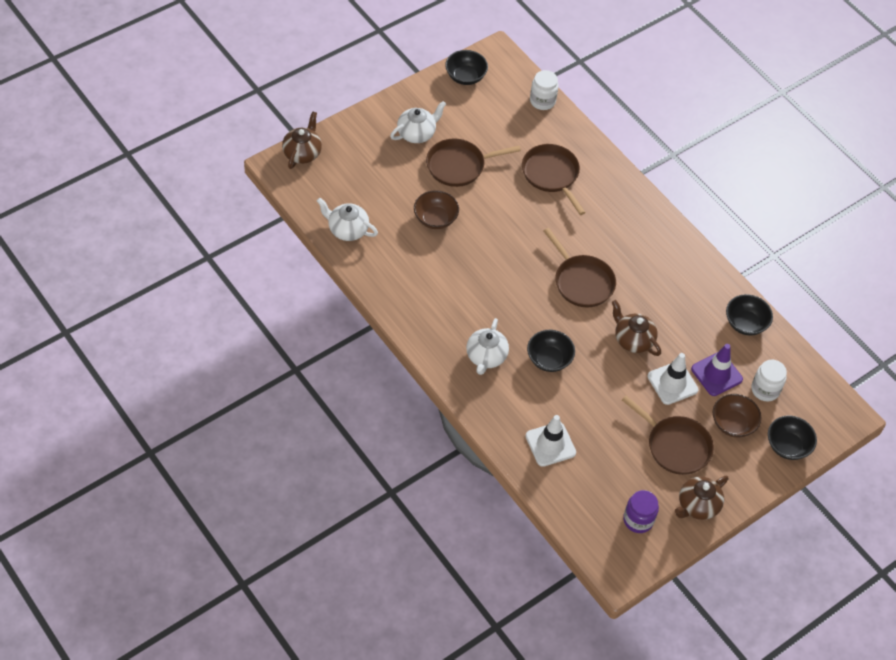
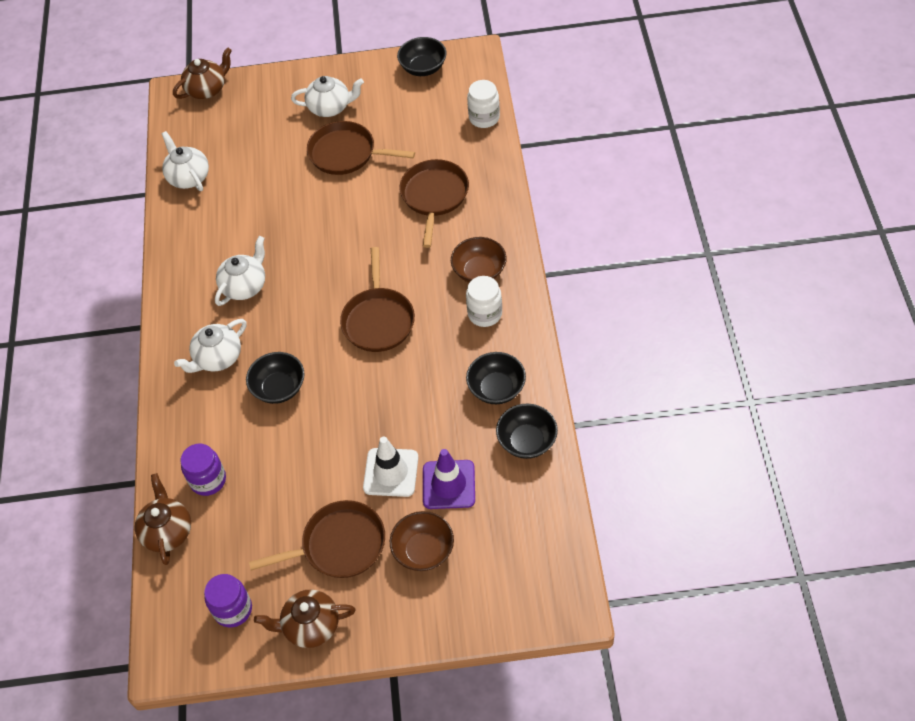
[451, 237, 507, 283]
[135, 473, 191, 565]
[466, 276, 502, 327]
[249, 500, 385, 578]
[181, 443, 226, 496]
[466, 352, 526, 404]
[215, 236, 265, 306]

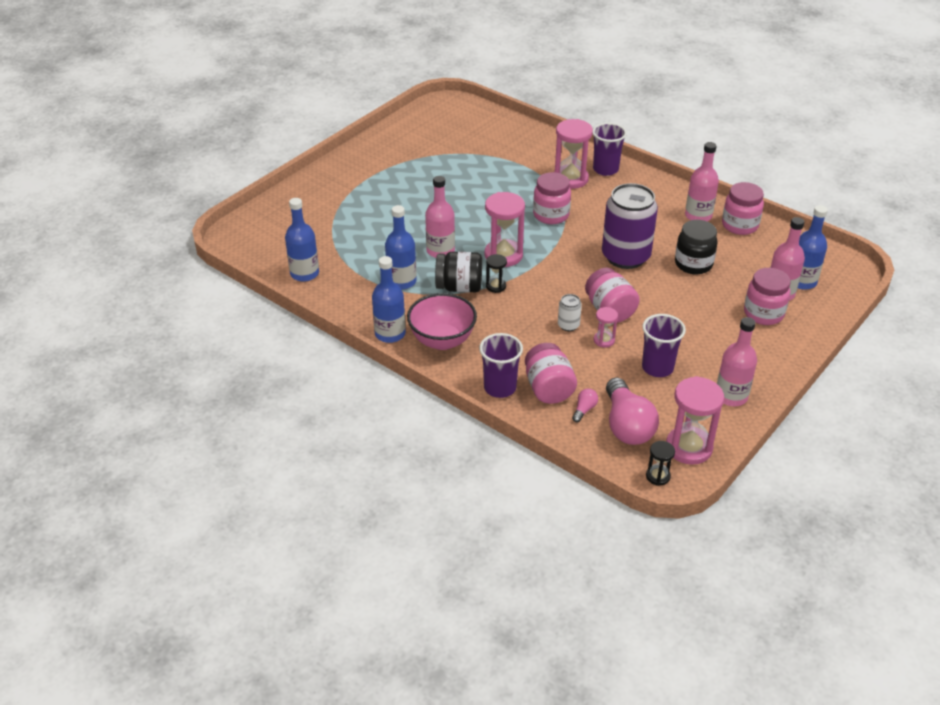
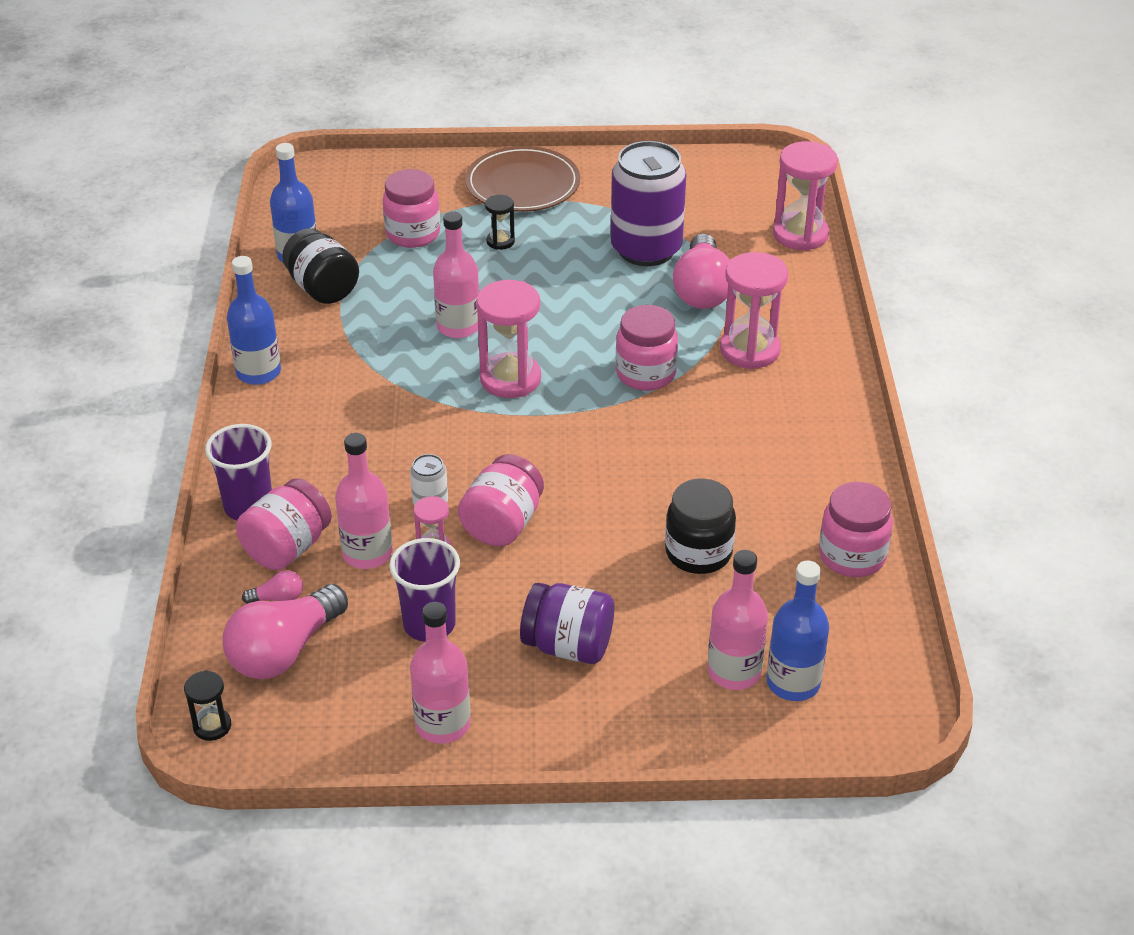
[593, 123, 627, 176] (first image)
[335, 433, 393, 569]
[610, 141, 686, 266]
[385, 205, 417, 290] (first image)
[282, 228, 359, 304]
[485, 195, 515, 250]
[383, 169, 440, 248]
[407, 293, 477, 350] (first image)
[773, 141, 838, 251]
[465, 146, 580, 212]
[673, 233, 730, 309]
[520, 583, 614, 664]

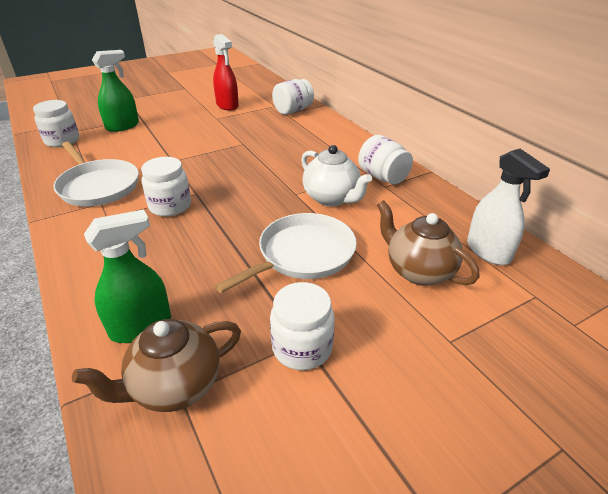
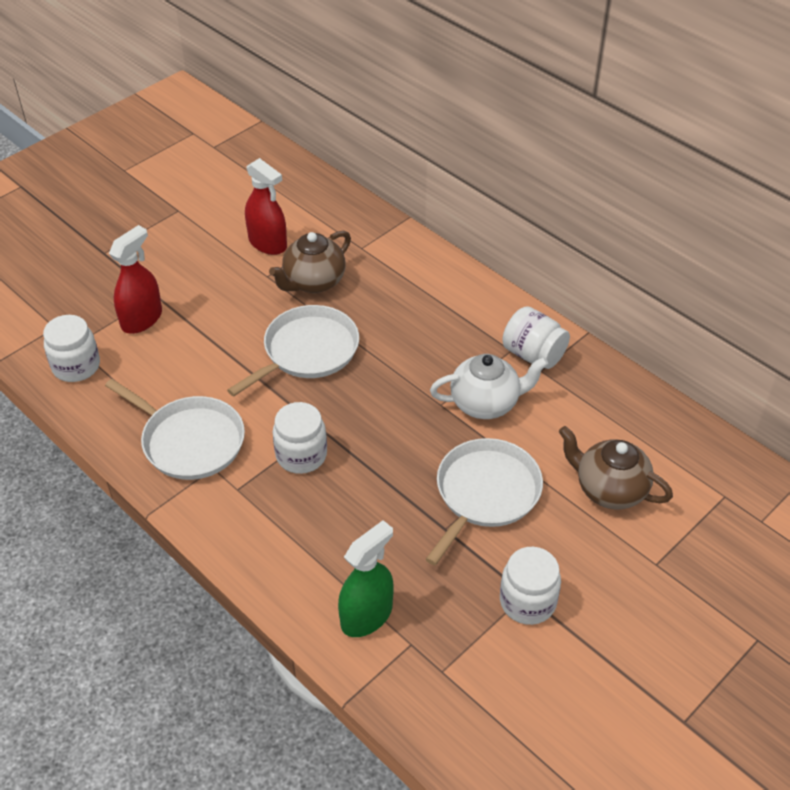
[109, 225, 162, 334]
[272, 79, 314, 115] (first image)
[430, 354, 548, 419]
[467, 149, 550, 265] (first image)
[269, 230, 351, 293]
[227, 305, 359, 396]

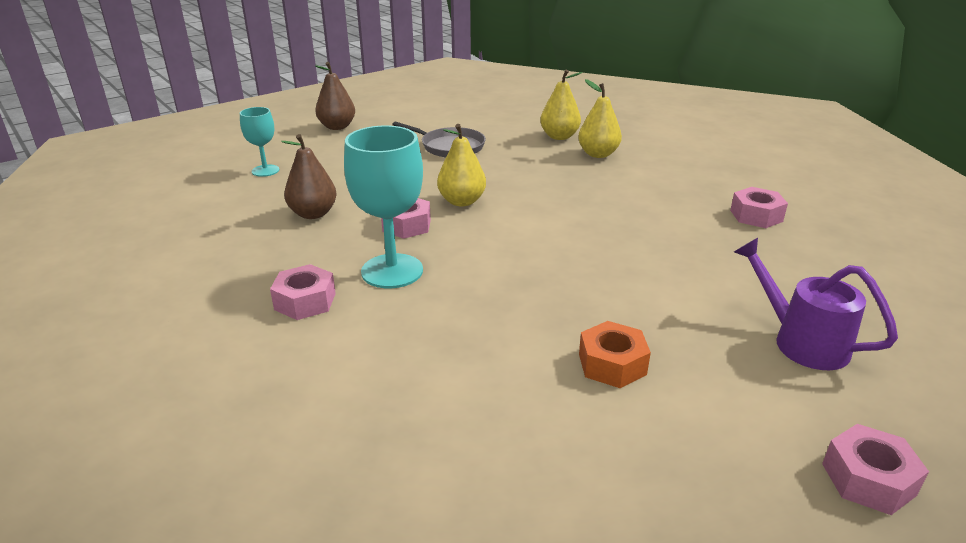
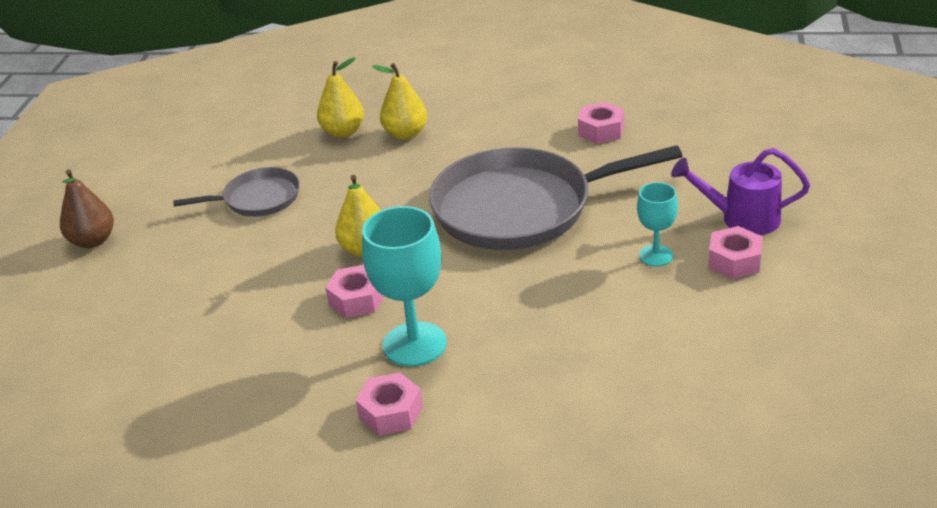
[637, 182, 678, 266]
[281, 134, 337, 219] (first image)
[579, 321, 651, 388] (first image)
[708, 226, 763, 279]
[429, 145, 682, 250]

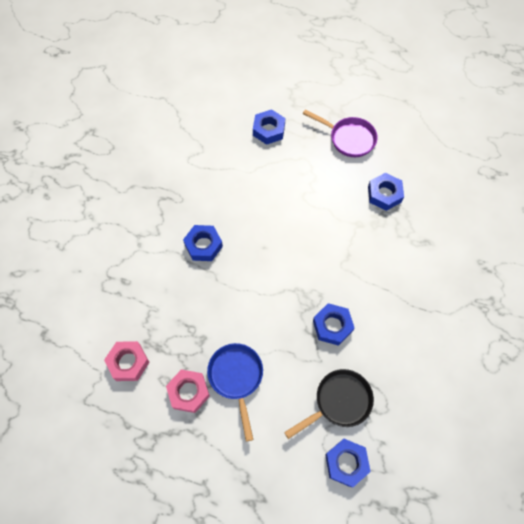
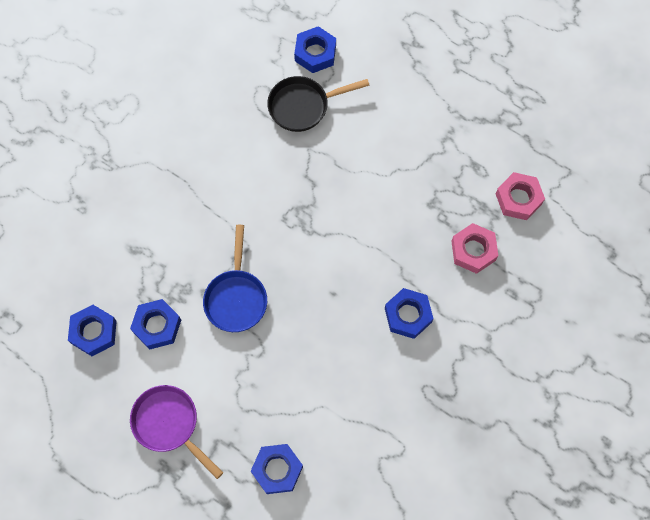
[68, 305, 117, 356]
[203, 225, 267, 332]
[451, 223, 498, 274]

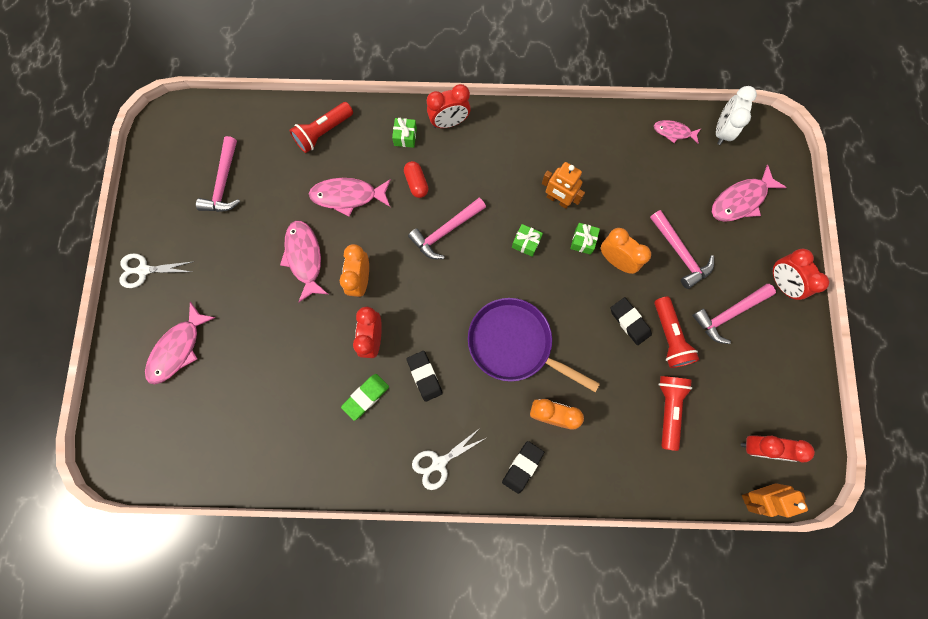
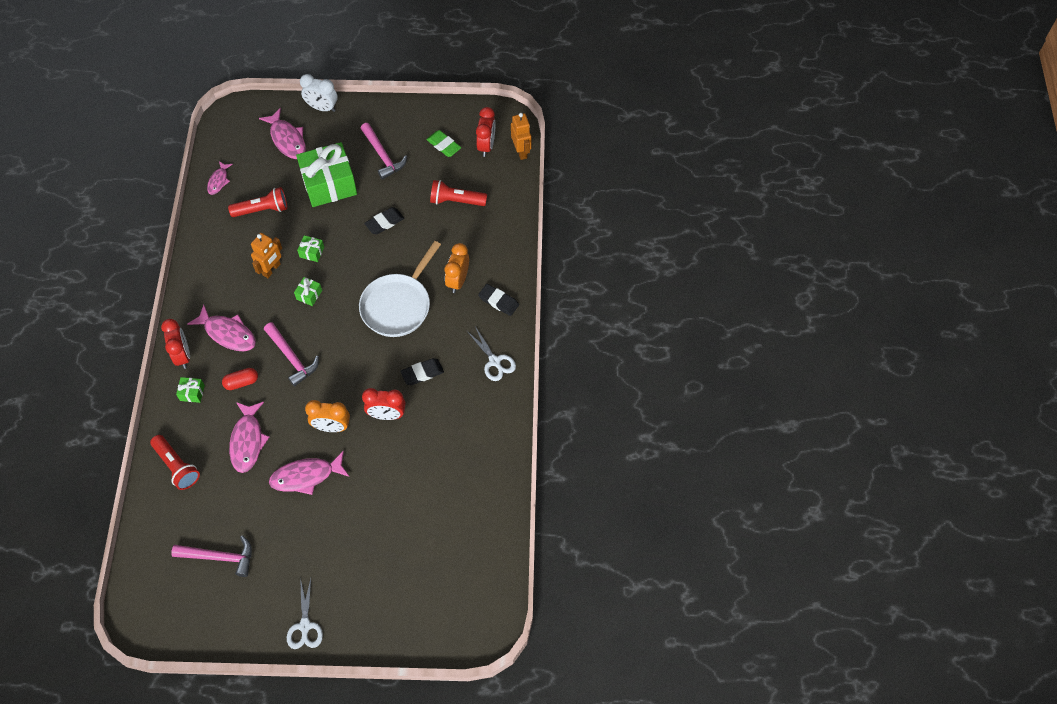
[300, 74, 338, 112]
[296, 142, 357, 207]
[601, 228, 651, 274] (first image)
[771, 249, 829, 300] (first image)
[228, 187, 287, 217]
[359, 241, 441, 337]
[187, 305, 256, 351]
[426, 130, 461, 157]

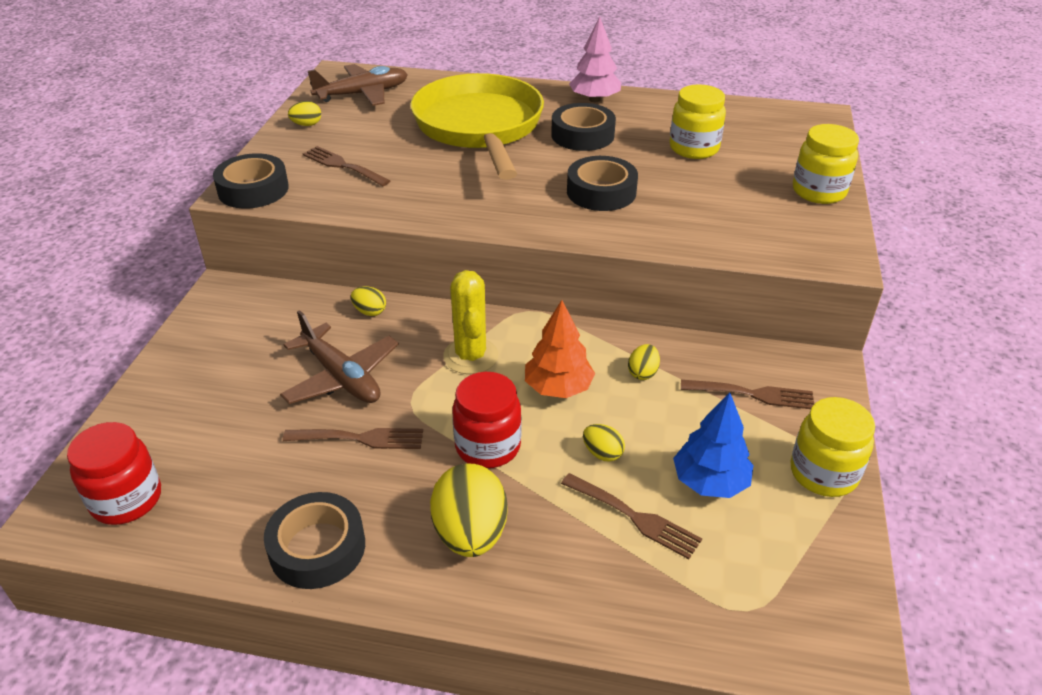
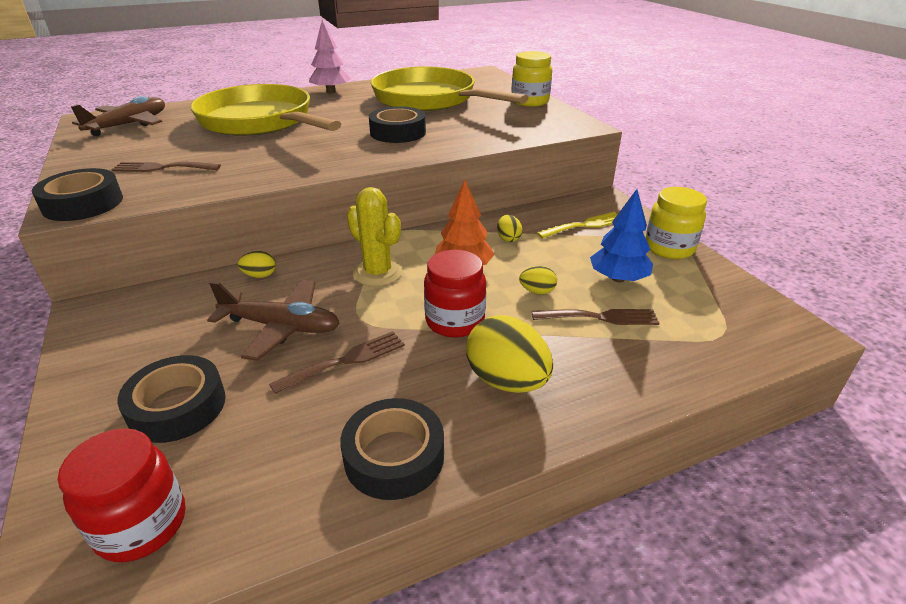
[371, 67, 529, 111]
[288, 101, 321, 126] (first image)
[117, 355, 226, 443]
[537, 212, 618, 239]

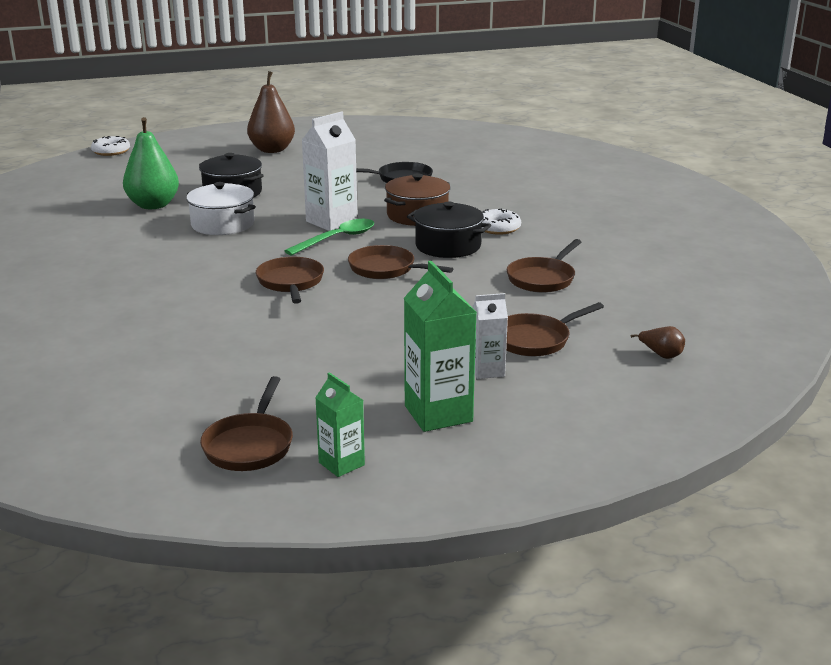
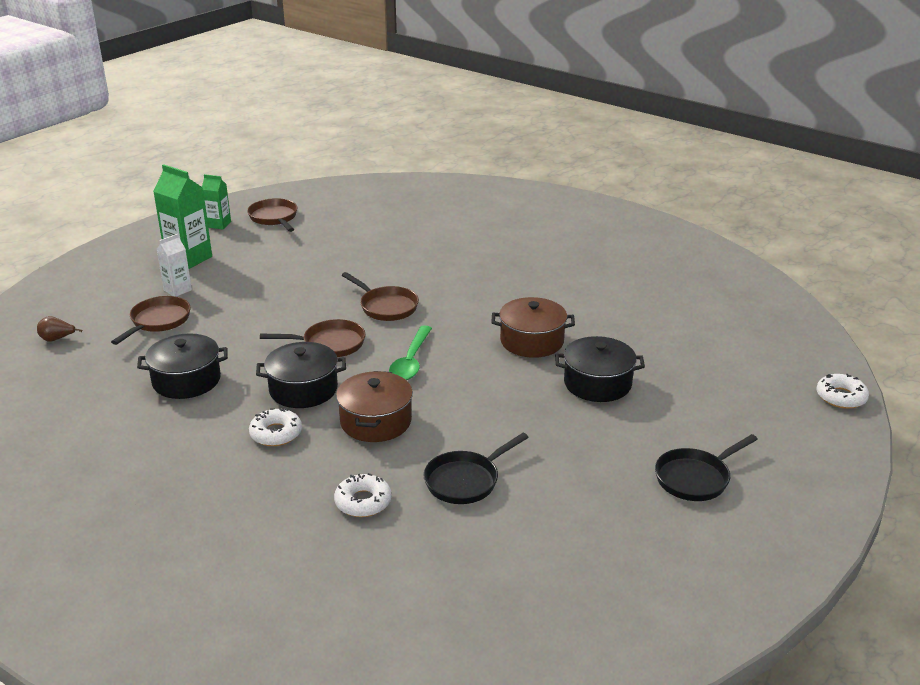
[655, 434, 758, 501]
[302, 111, 358, 231] (first image)
[123, 117, 179, 209] (first image)
[491, 297, 575, 358]
[137, 333, 228, 399]
[334, 473, 391, 517]

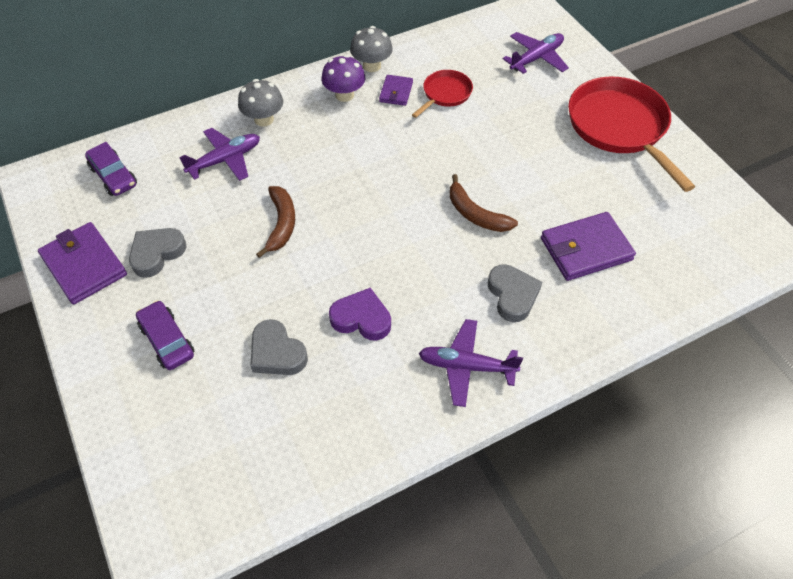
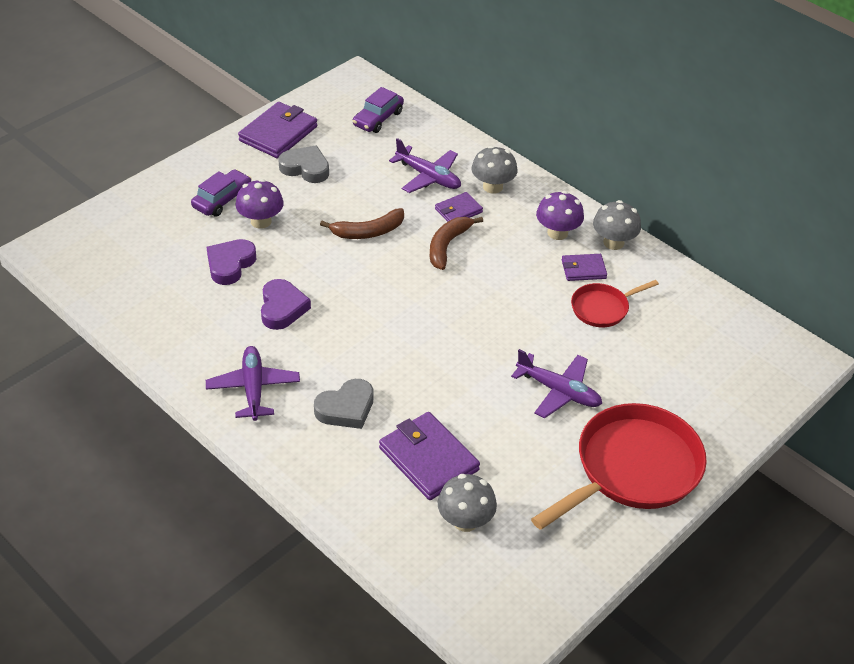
[511, 349, 602, 418]
[571, 280, 659, 327]
[430, 217, 483, 270]
[206, 239, 256, 285]
[236, 179, 284, 229]
[435, 192, 483, 222]
[438, 474, 497, 532]

